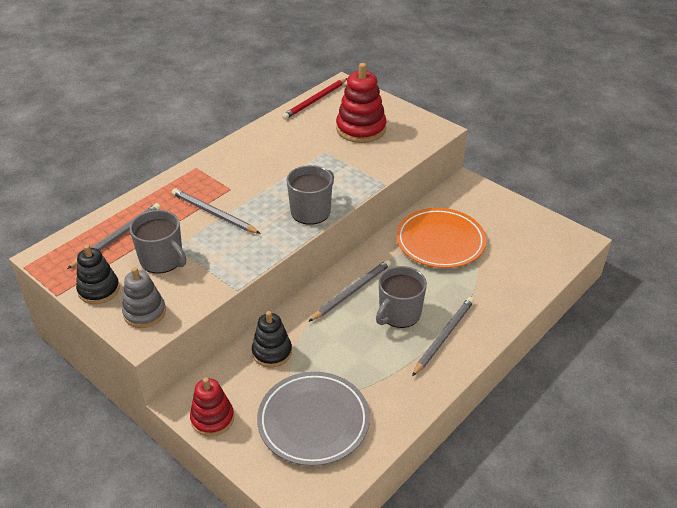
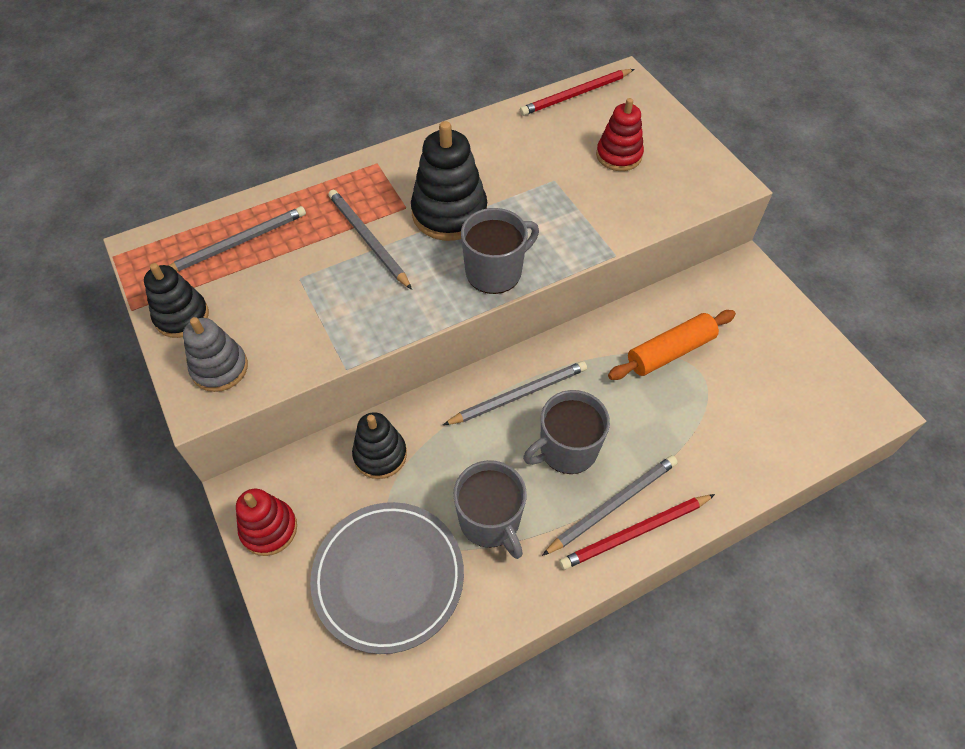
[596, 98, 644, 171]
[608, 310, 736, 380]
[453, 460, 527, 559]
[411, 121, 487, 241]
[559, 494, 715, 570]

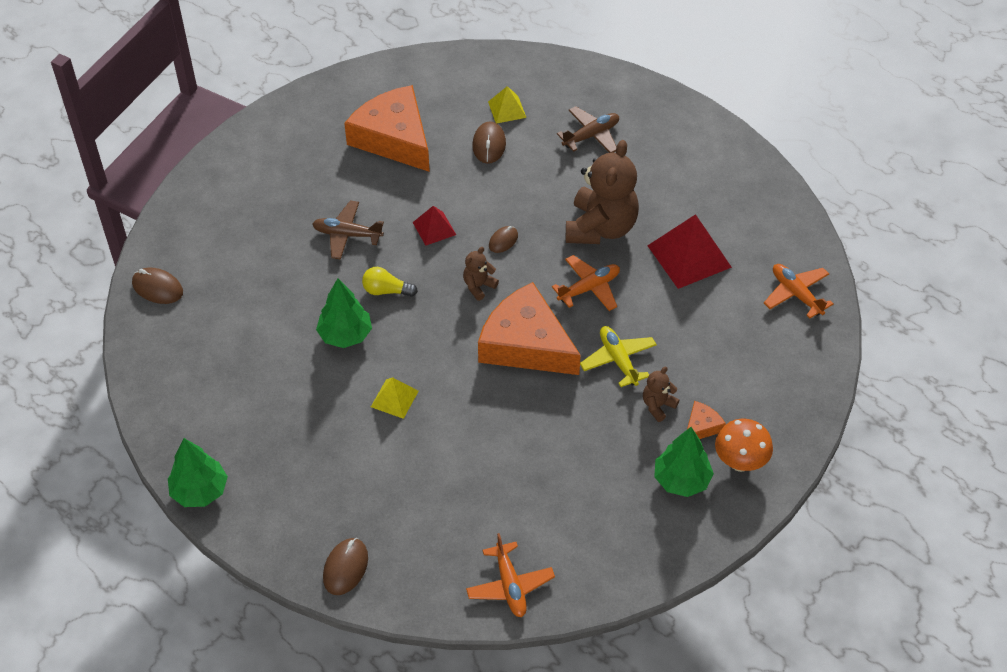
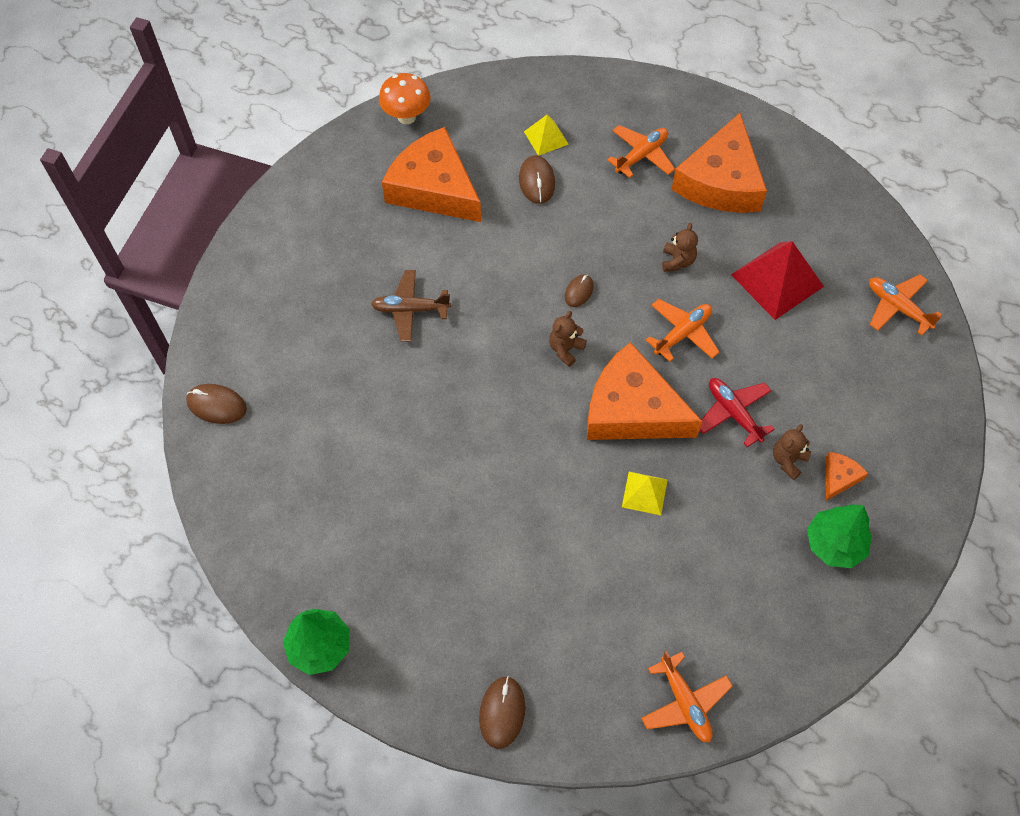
[607, 125, 675, 178]
[662, 223, 698, 272]
[412, 206, 456, 246] (first image)
[362, 267, 418, 297] (first image)
[316, 278, 372, 348] (first image)
[700, 378, 775, 447]
[622, 472, 668, 515]
[379, 73, 431, 124]
[671, 113, 767, 213]

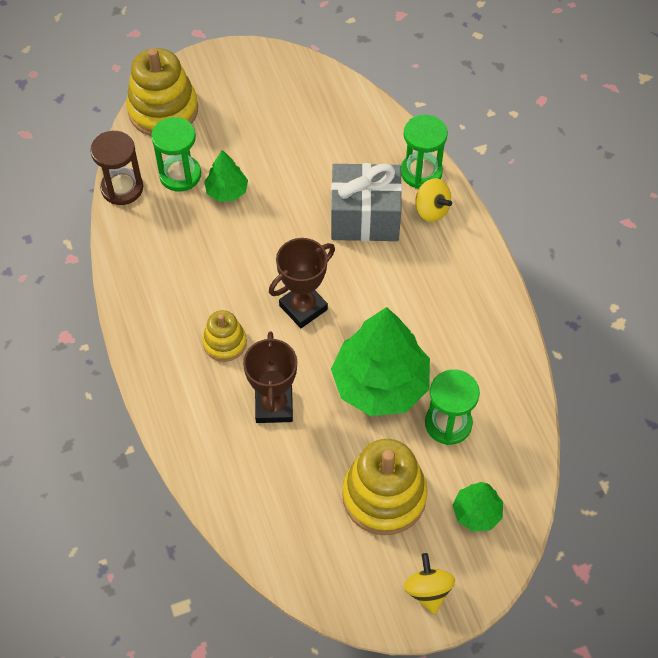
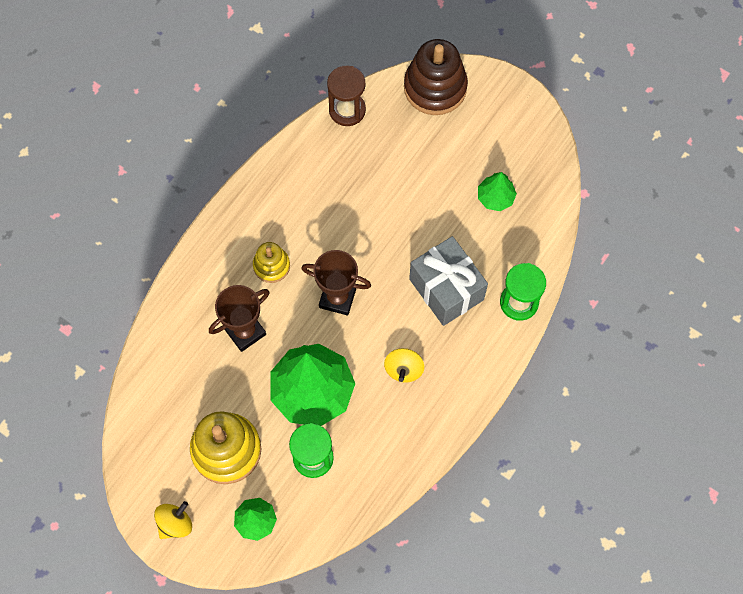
[404, 39, 468, 115]
[151, 117, 201, 192] (first image)
[478, 172, 517, 211]
[384, 348, 424, 383]

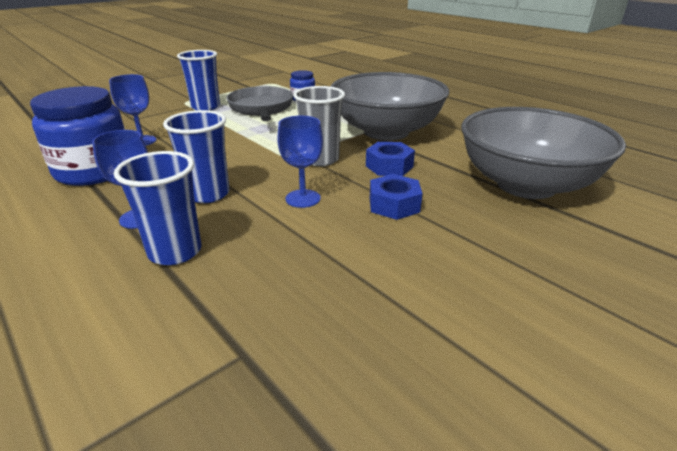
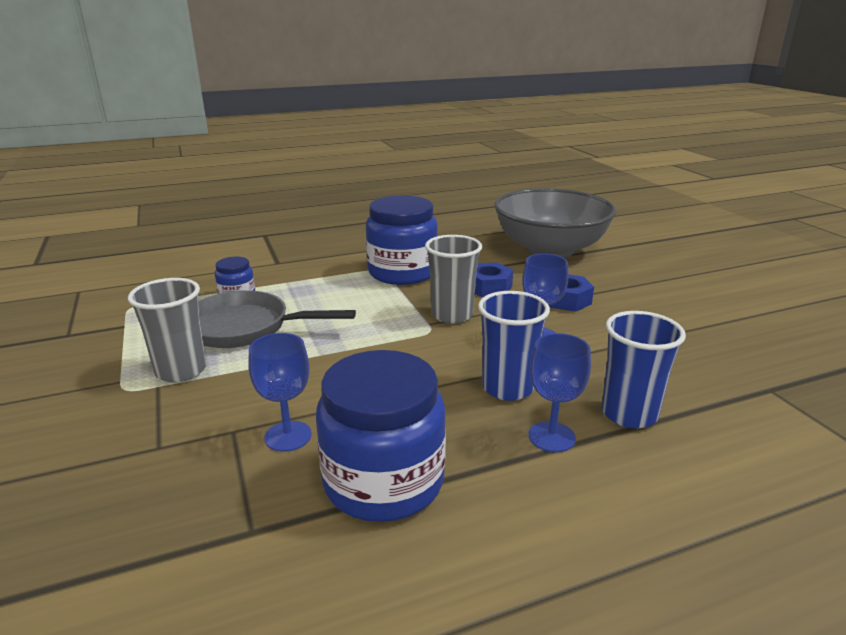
[128, 278, 206, 383]
[366, 195, 438, 285]

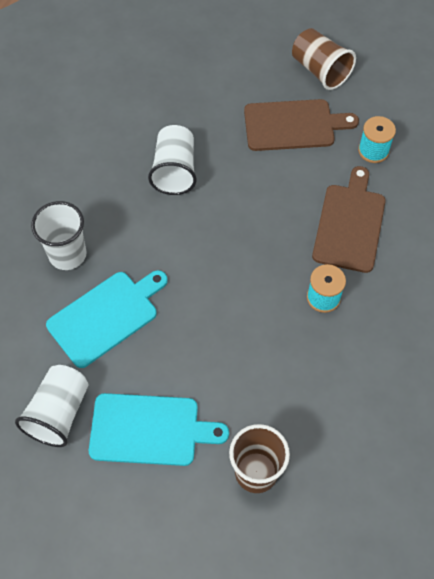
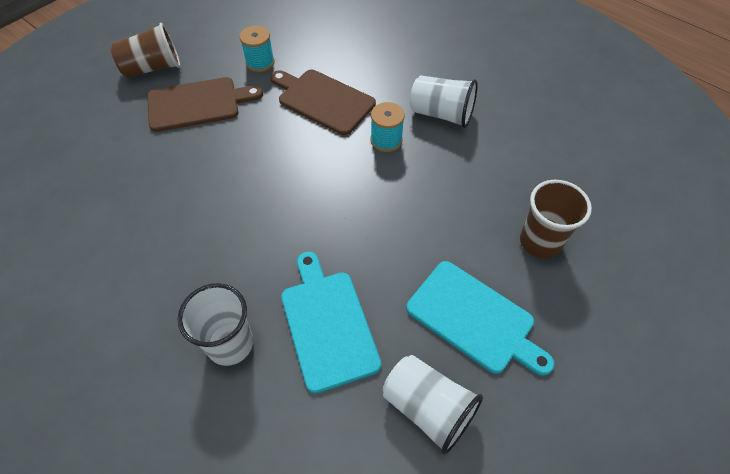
[147, 77, 263, 132]
[410, 75, 478, 128]
[406, 261, 555, 376]

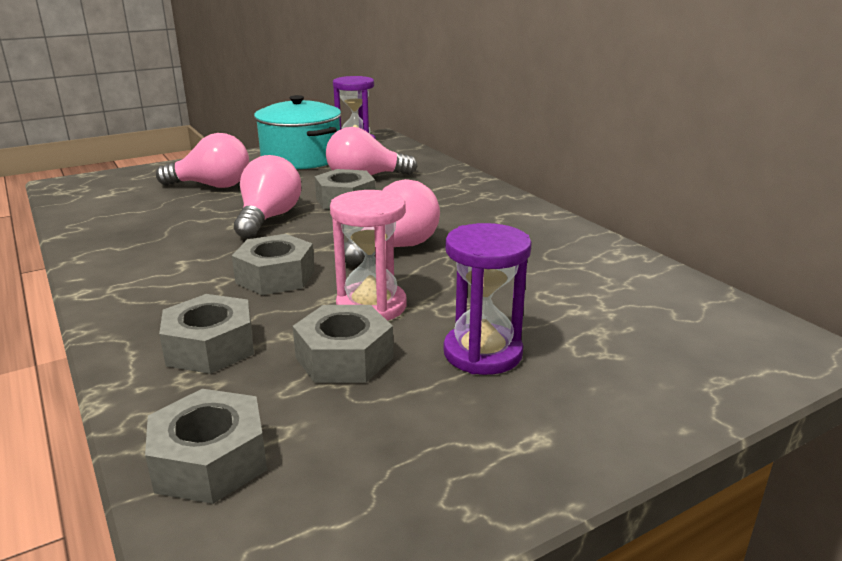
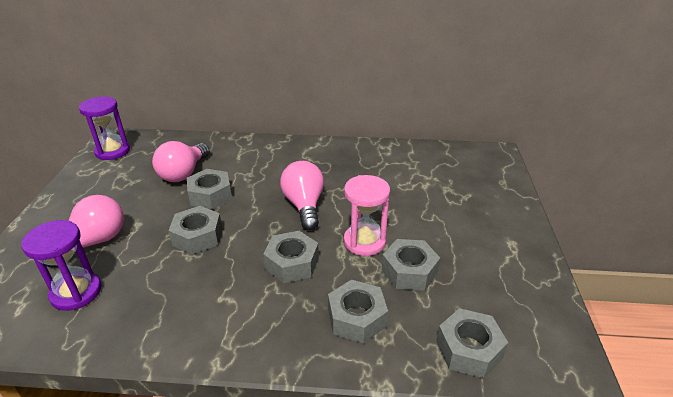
[254, 95, 341, 169] (first image)
[168, 206, 222, 255]
[21, 220, 101, 311]

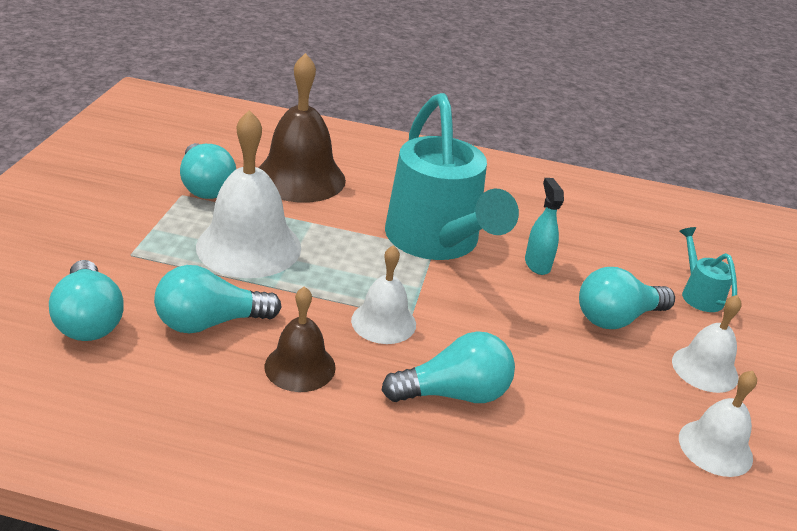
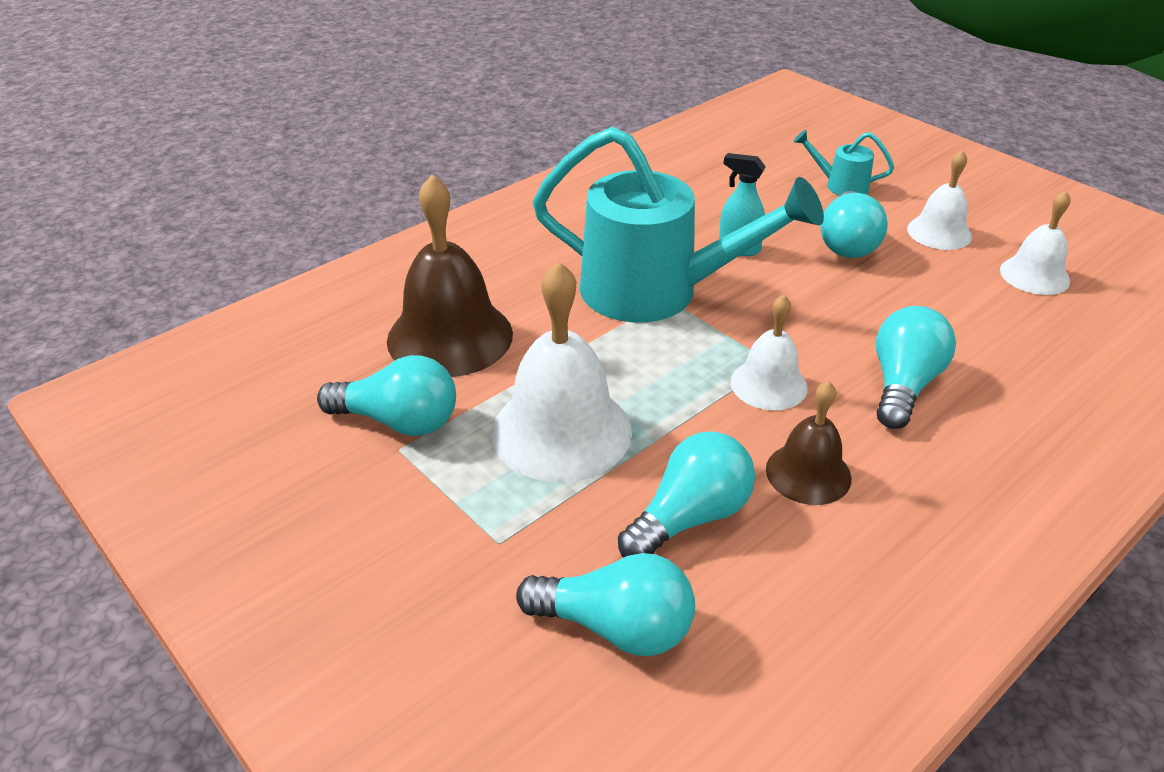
[618, 431, 755, 558]

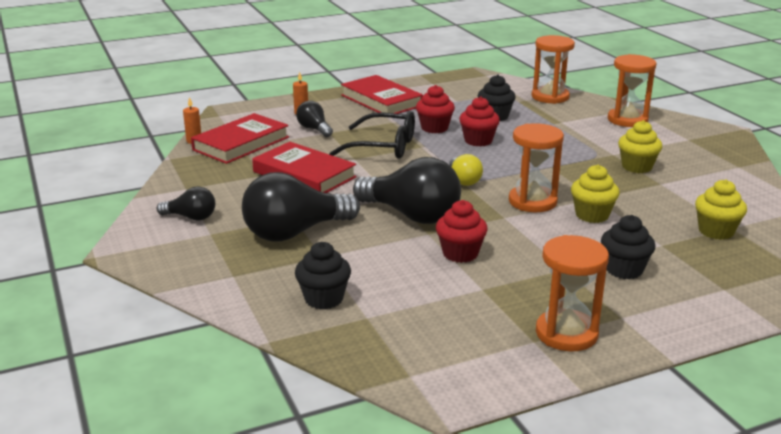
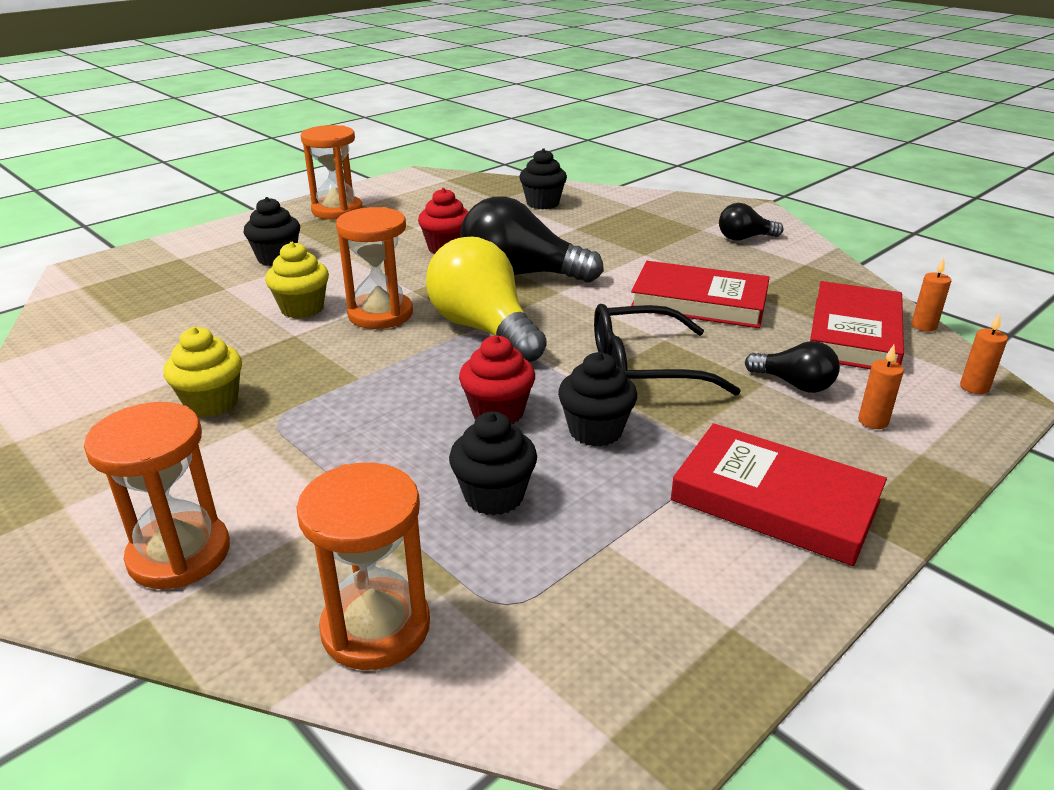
[558, 352, 637, 447]
[426, 237, 547, 362]
[242, 172, 360, 242] (first image)
[695, 179, 747, 240] (first image)
[960, 313, 1008, 394]

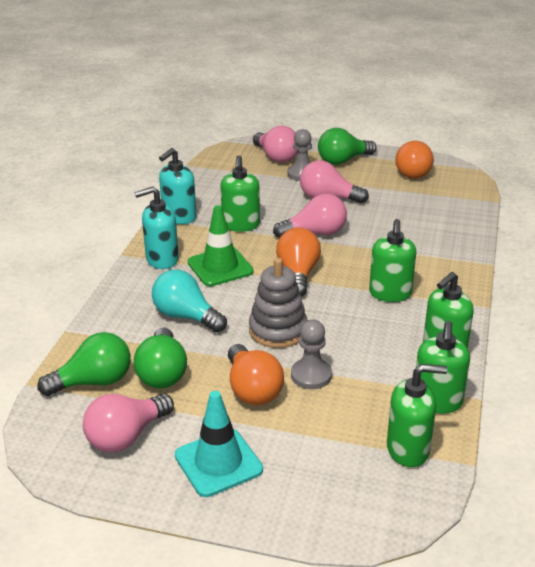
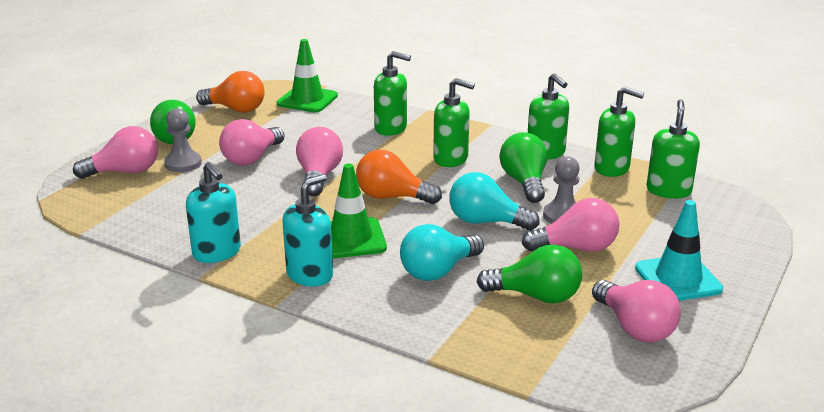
[374, 51, 411, 136]
[282, 174, 333, 287]
[449, 172, 539, 230]
[500, 132, 547, 203]
[522, 198, 619, 252]
[277, 39, 338, 112]

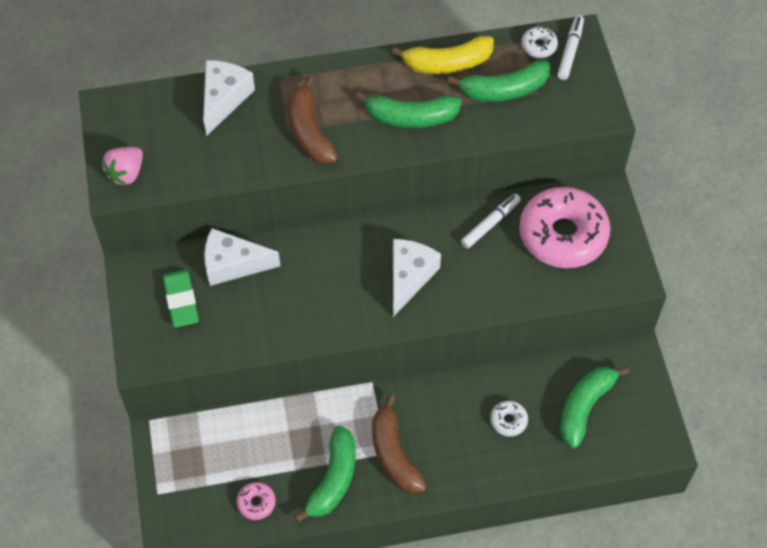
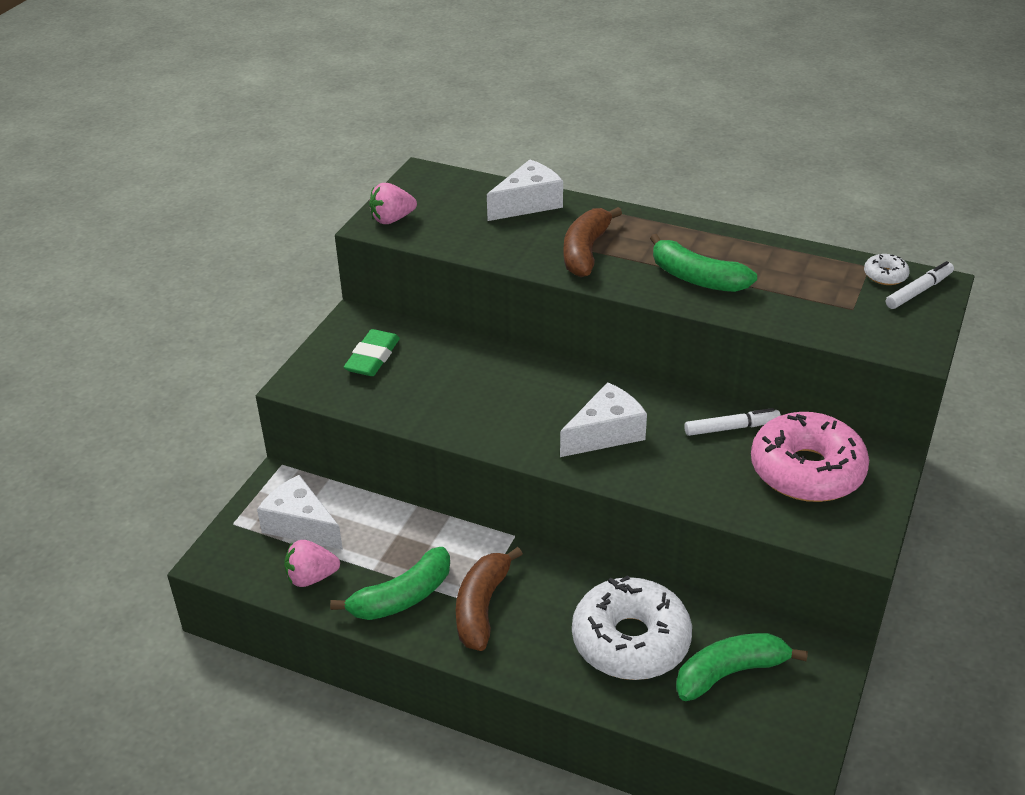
[392, 36, 494, 74] (first image)
[448, 61, 550, 102] (first image)
[257, 475, 343, 550]
[572, 575, 692, 680]
[284, 540, 340, 587]

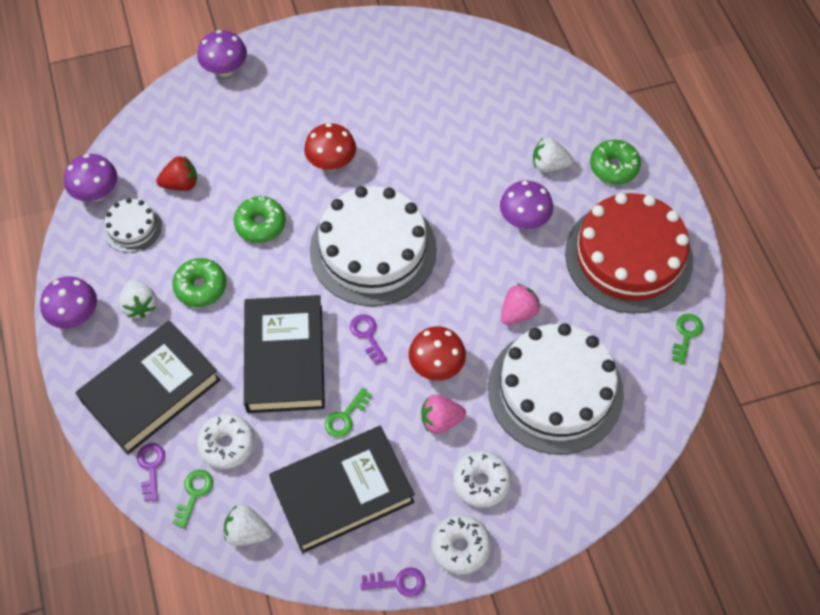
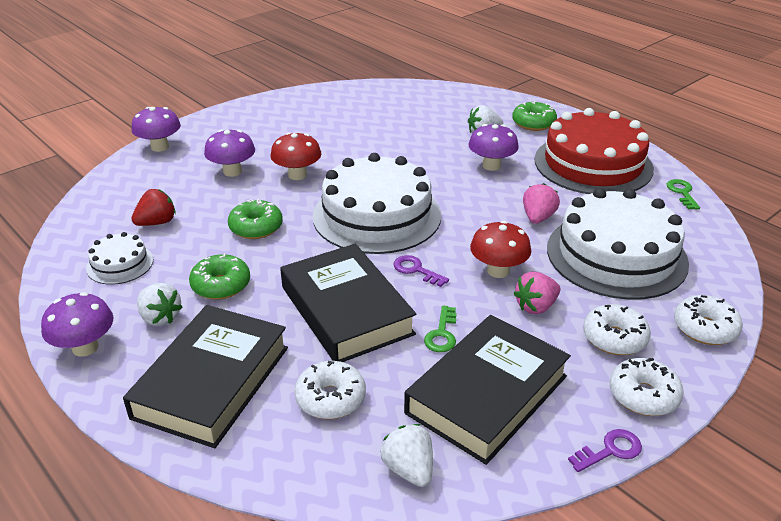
[204, 129, 255, 177]
[137, 443, 165, 501] (first image)
[173, 470, 213, 528] (first image)
[380, 424, 433, 487]
[674, 295, 743, 345]

